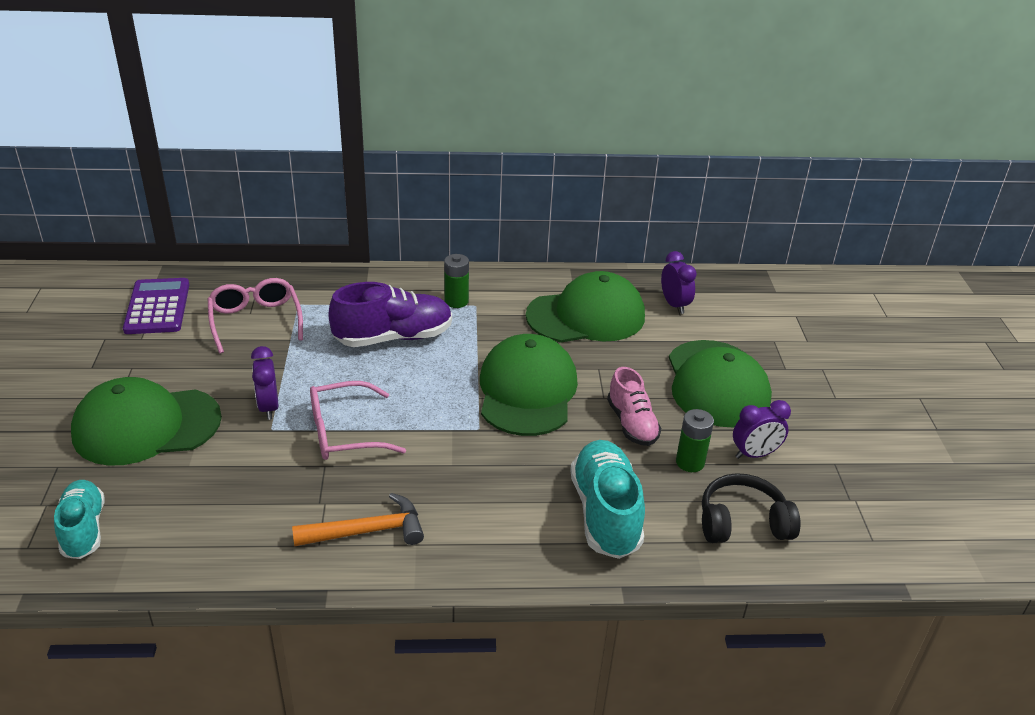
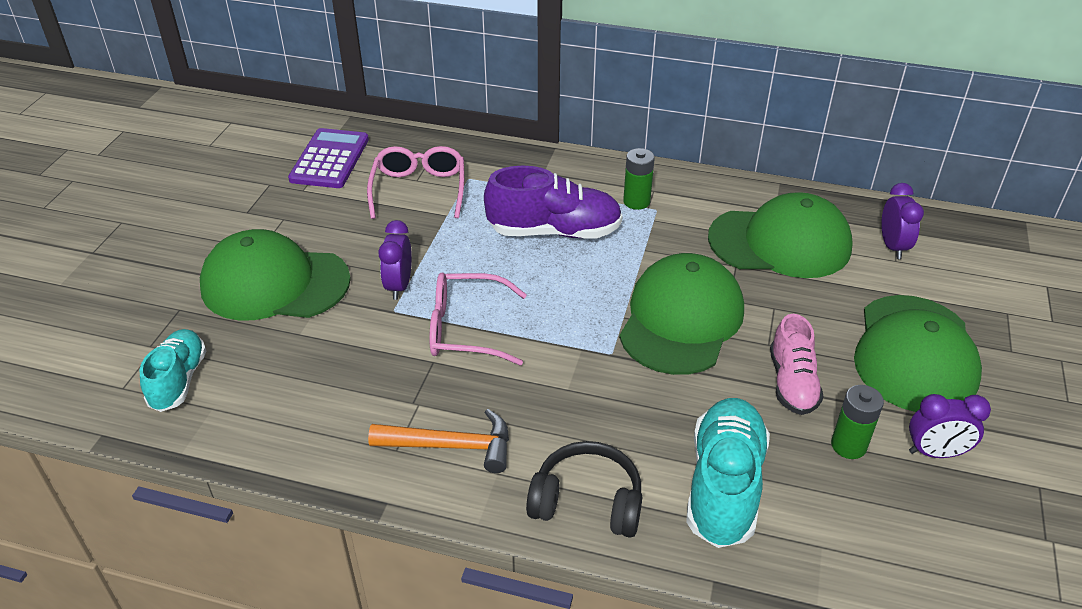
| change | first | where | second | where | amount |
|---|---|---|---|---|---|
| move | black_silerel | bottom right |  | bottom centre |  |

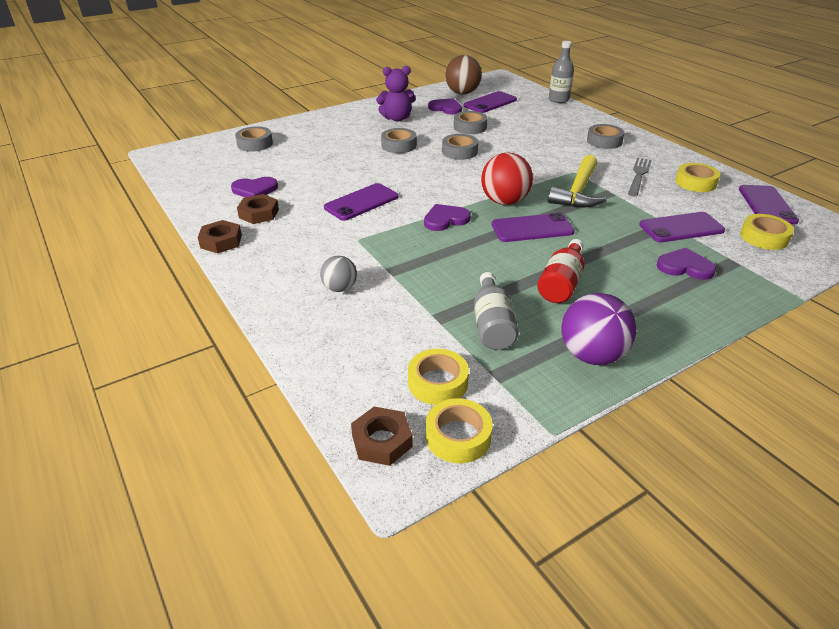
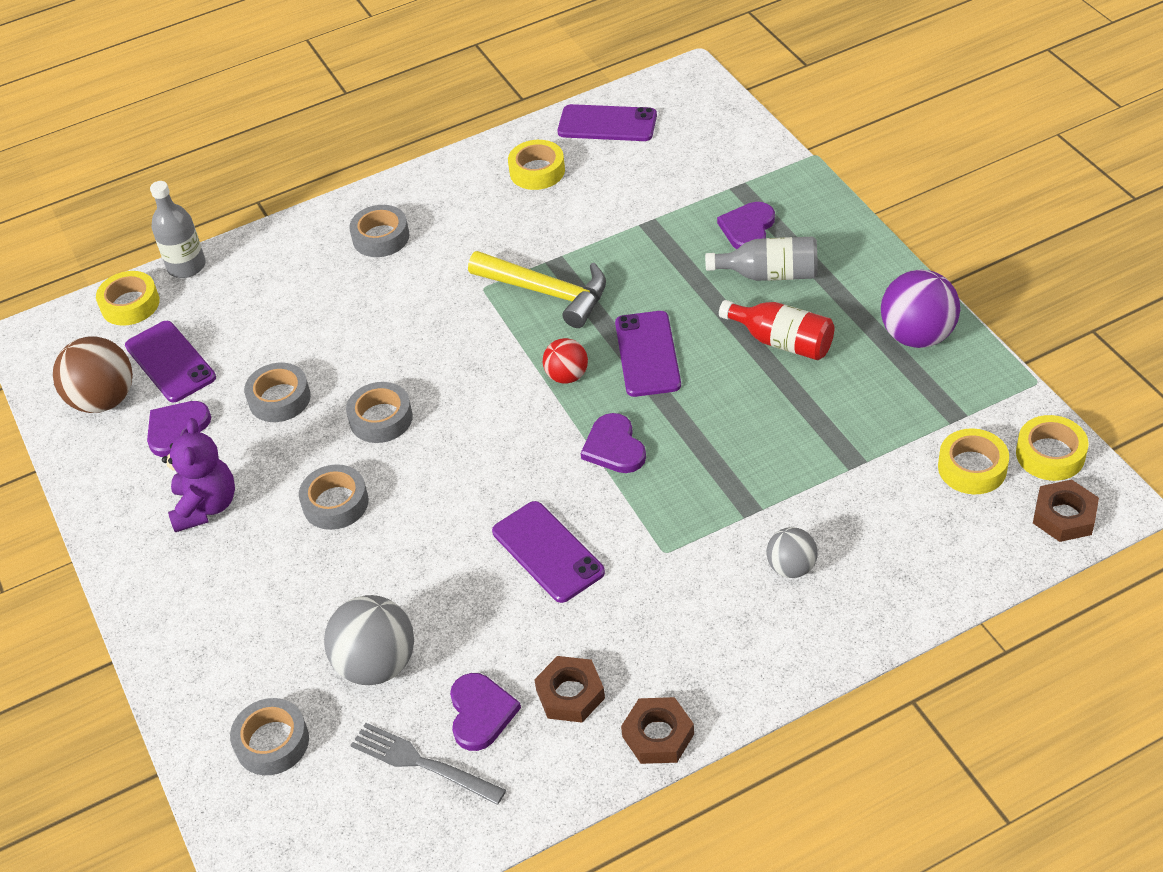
| change | first | where | second | where | amount |
|---|---|---|---|---|---|
| delete | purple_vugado (4th from left) | middle right |  |  |  |
| insert |  |  | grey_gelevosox (1st from left) | bottom left |  |
| move | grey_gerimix (1st from left in the first image) | centre | grey_gerimix (2nd from left) | top centre |  |
| move | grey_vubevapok | top right |  | bottom centre |  |
| move | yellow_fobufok (4th from left in the first image) | middle right | yellow_fobufok (1st from left) | middle left |  |
| resize | red_gelevosox | top centre |  | centre | x0.59 |

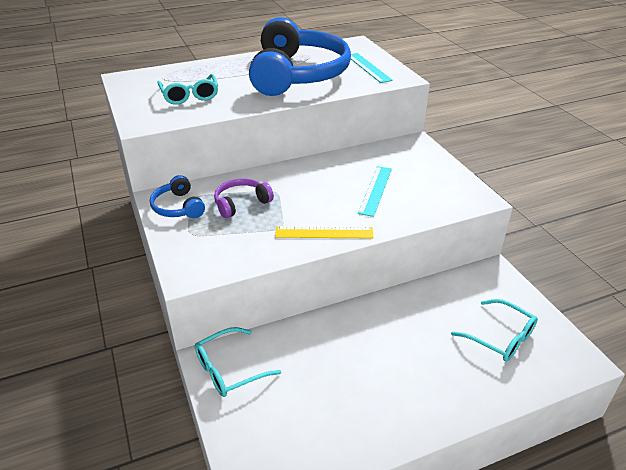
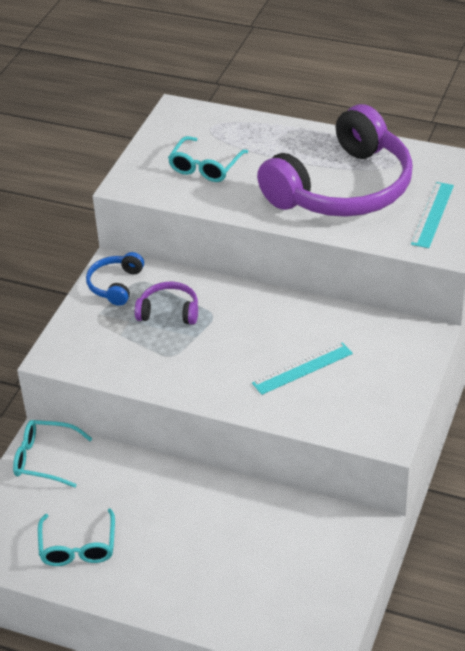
| change | first | where | second | where | amount |
|---|---|---|---|---|---|
| delete | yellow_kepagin | centre |  |  |  |
| move | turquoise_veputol (3rd from left in the first image) | bottom right | turquoise_veputol (2nd from left) | bottom left |  |
| recolor | blue_silerel (2nd from left) | top centre | purple_silerel (2nd from left) | top right |  |

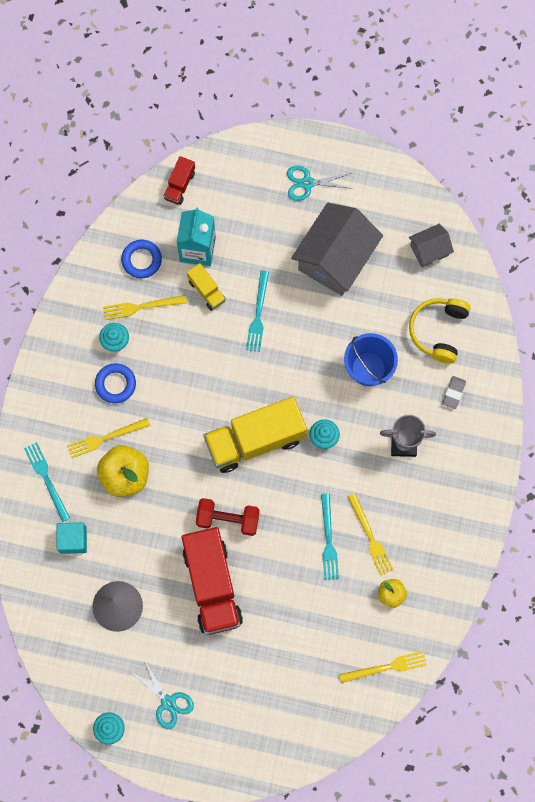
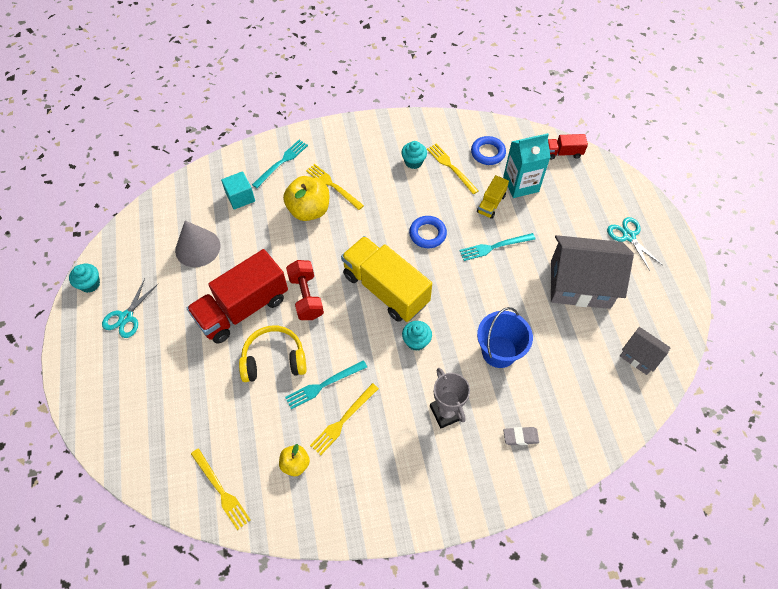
| change | first | where | second | where | amount |
|---|---|---|---|---|---|
| move | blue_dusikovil (1st from left) | middle left |  | centre |  |
| move | yellow_silerel | middle right |  | centre |  |

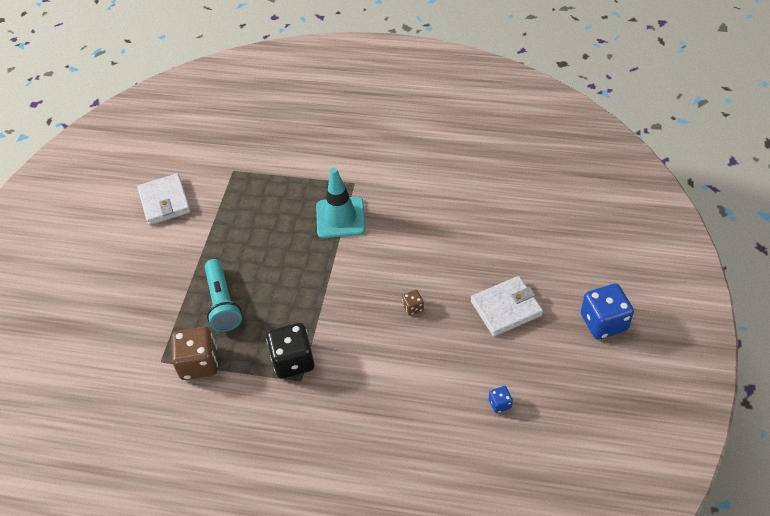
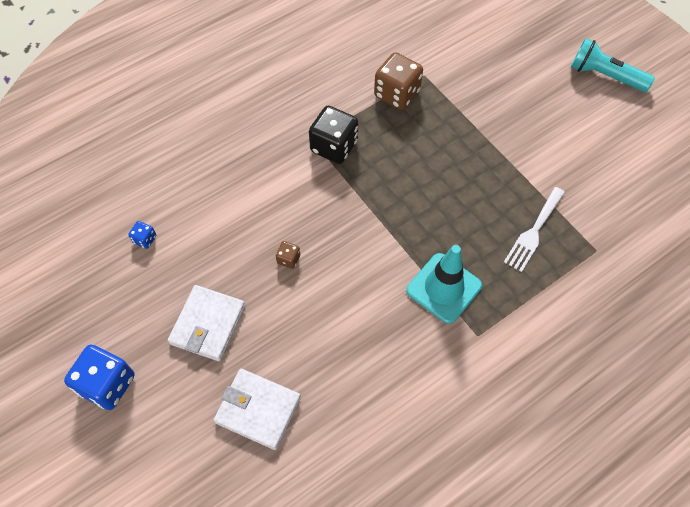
| change | first | where | second | where | amount |
|---|---|---|---|---|---|
| insert |  |  | white_vubevapok | middle right |  |
| move | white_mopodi (1st from left in the first image) | middle left | white_mopodi (2nd from left) | bottom centre |  |
| move | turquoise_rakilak | middle left |  | top right |  |

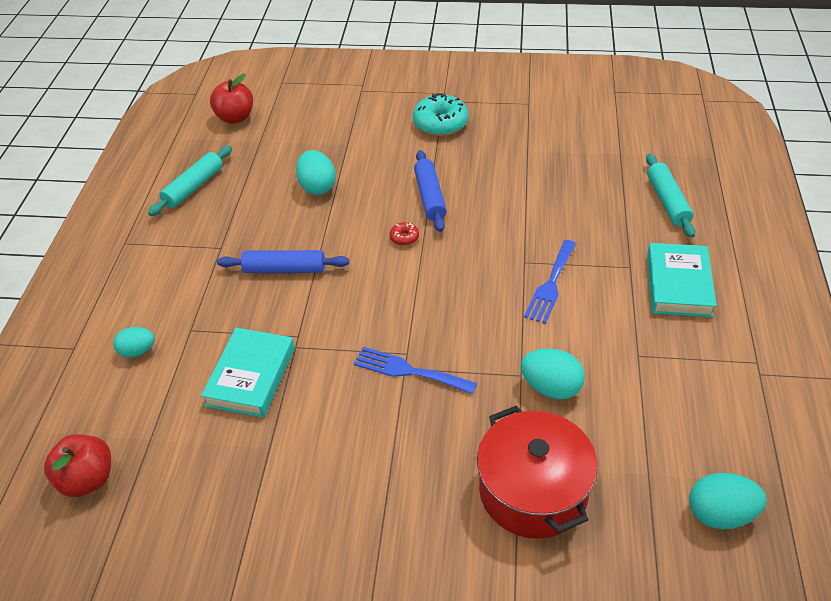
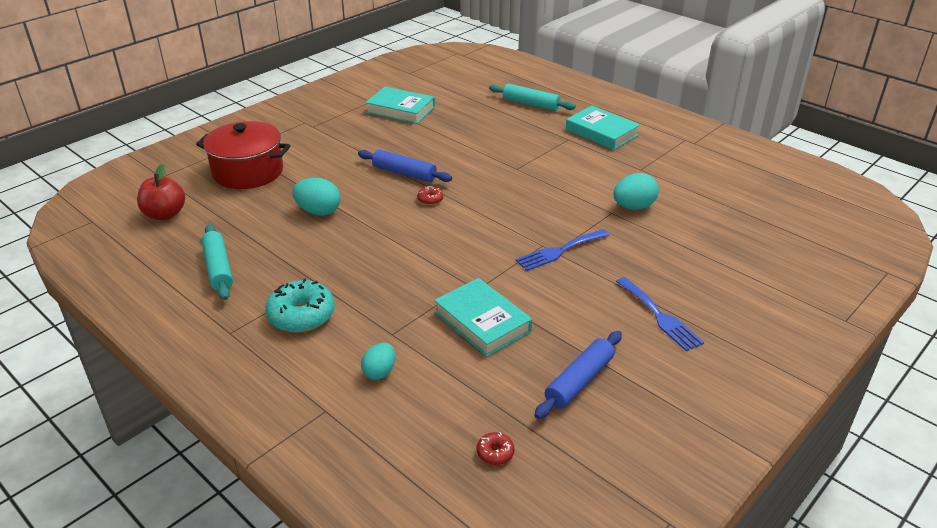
| change | first | where | second | where | amount |
|---|---|---|---|---|---|
| delete | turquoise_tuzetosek (4th from left) | bottom right |  |  |  |
| insert |  |  | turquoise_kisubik (1st from left) | top centre |  |
| move | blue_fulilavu (1st from left in the first image) | centre | blue_fulilavu (2nd from left) | bottom centre |  |
| move | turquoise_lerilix | top centre |  | middle left |  |
| move | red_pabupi | bottom centre |  | top left |  |
| move | blue_vubevapok (2nd from left) | centre |  | middle right |  |
| replace | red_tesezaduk (1st from left) | bottom left | red_lerilix (2nd from left) | bottom centre |  |

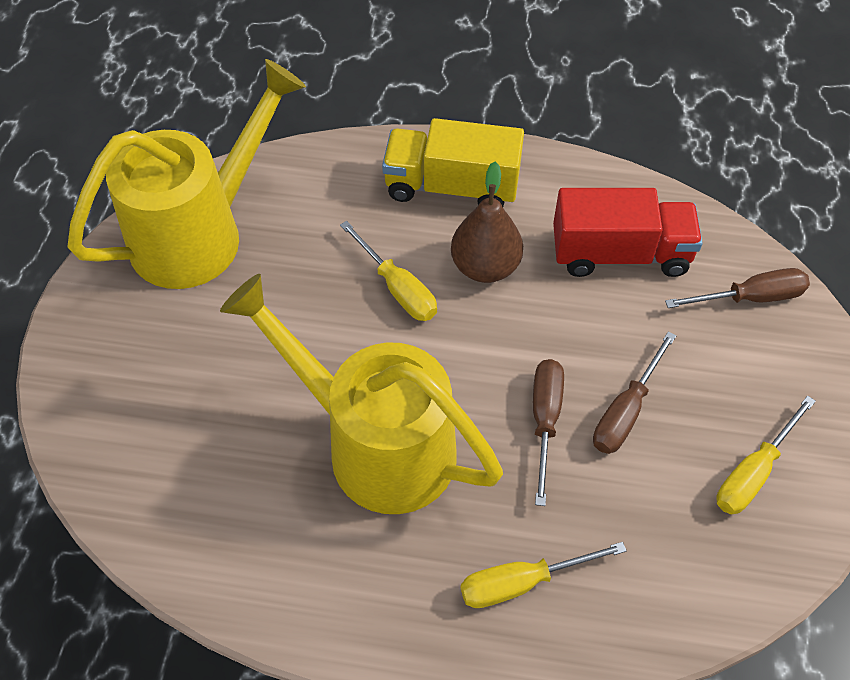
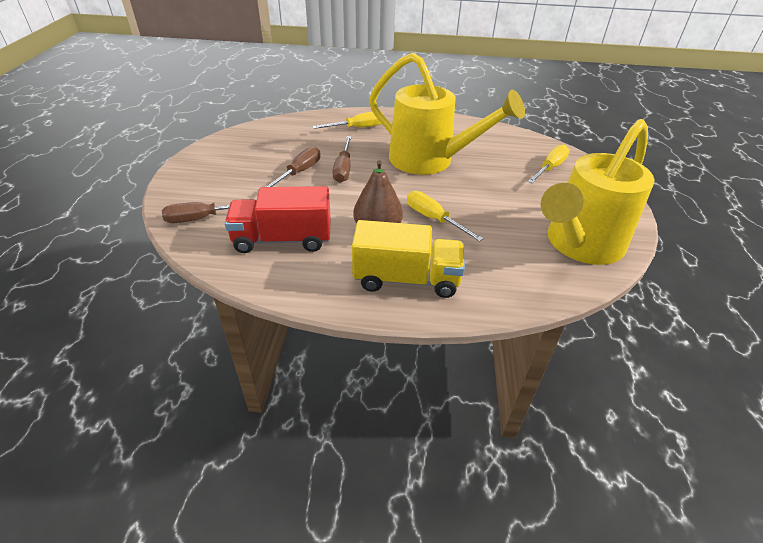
| change | first | where | second | where | amount |
|---|---|---|---|---|---|
| move | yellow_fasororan (3rd from left) | bottom right |  | top right |  |

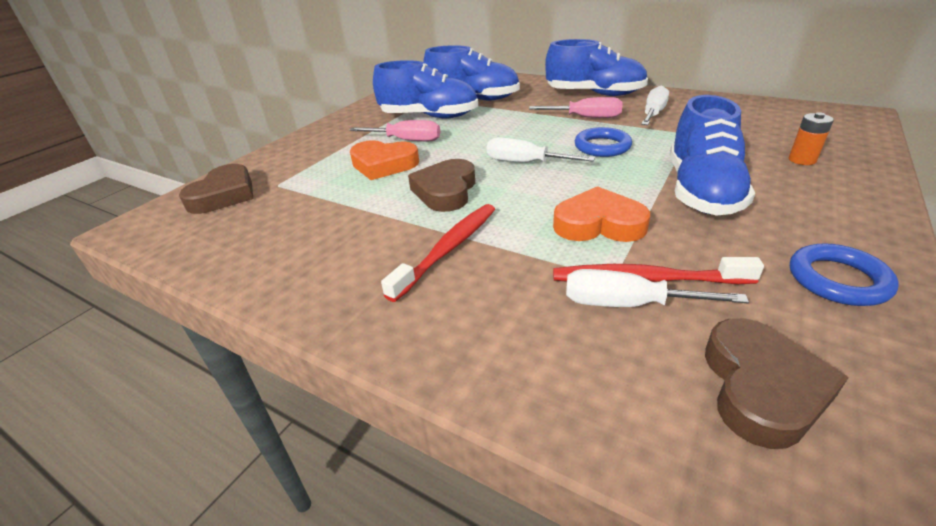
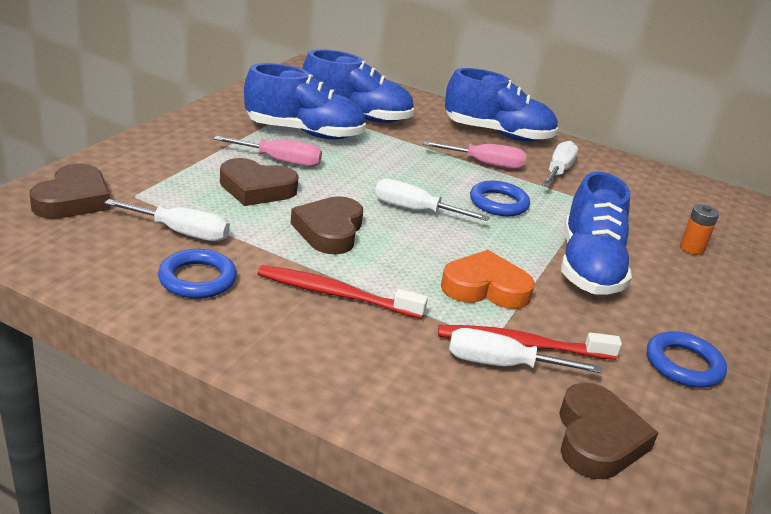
| change | first | where | second | where | amount |
|---|---|---|---|---|---|
| insert |  |  | white_fasororan (1st from left) | middle left |  |
| insert |  |  | blue_dusikovil (1st from left) | middle left |  |
| recolor | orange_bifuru (1st from left) | top centre | brown_bifuru (2nd from left) | centre |  |
| rotate | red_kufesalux (1st from left) | centre |  | centre | 105 degrees counterclockwise |

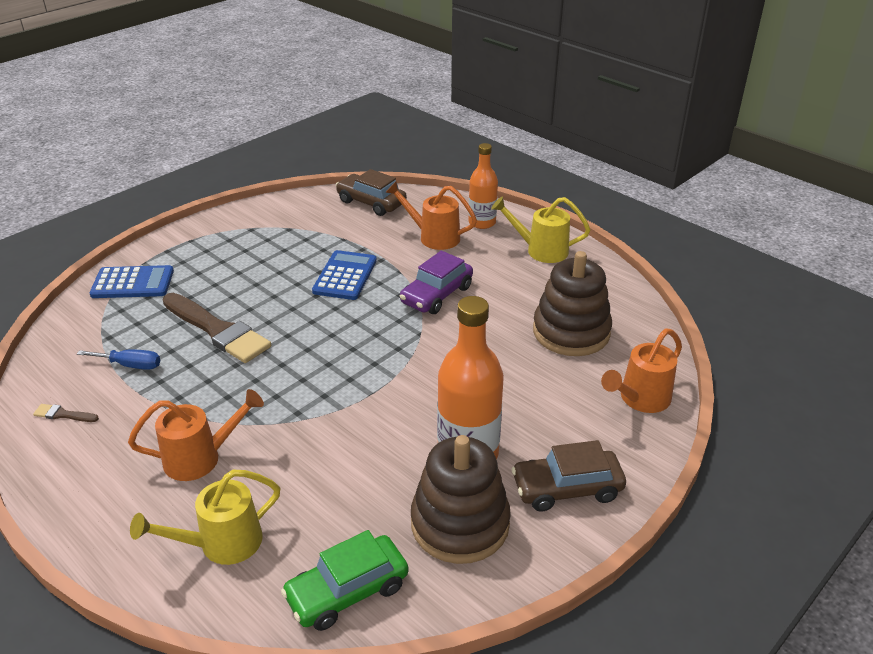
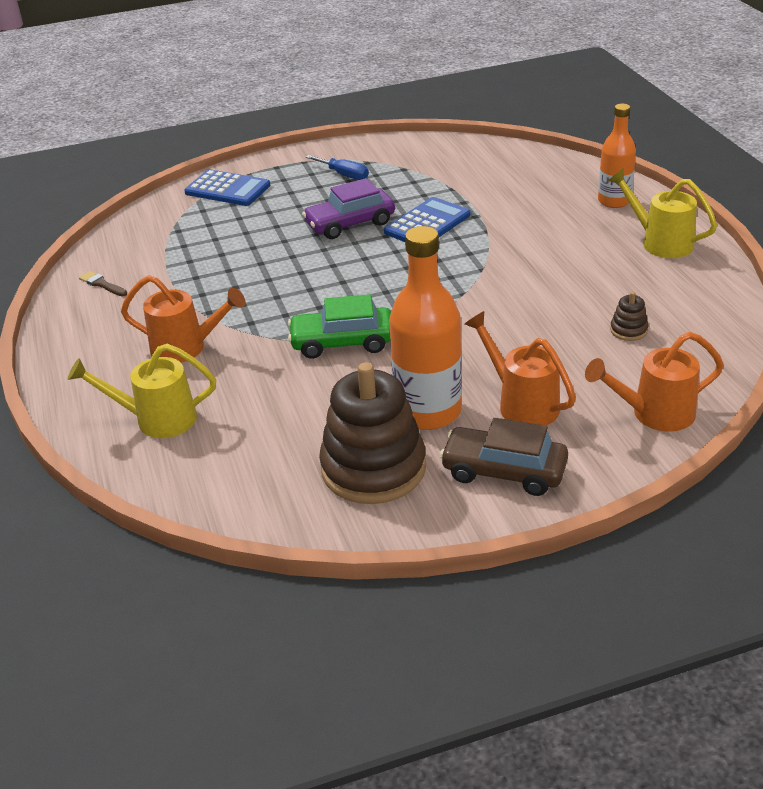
| change | first | where | second | where | amount |
|---|---|---|---|---|---|
| delete | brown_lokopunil (2nd from left) | middle left |  |  |  |
| delete | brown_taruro (1st from left) | top centre |  |  |  |
| move | blue_fasororan | middle left |  | top centre |  |
| move | green_taruro | bottom centre |  | centre |  |
| move | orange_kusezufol (2nd from left) | top centre |  | middle right |  |
| move | purple_taruro | centre |  | top centre |  |
| resize | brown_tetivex (2nd from left) | centre |  | middle right | x0.40 |

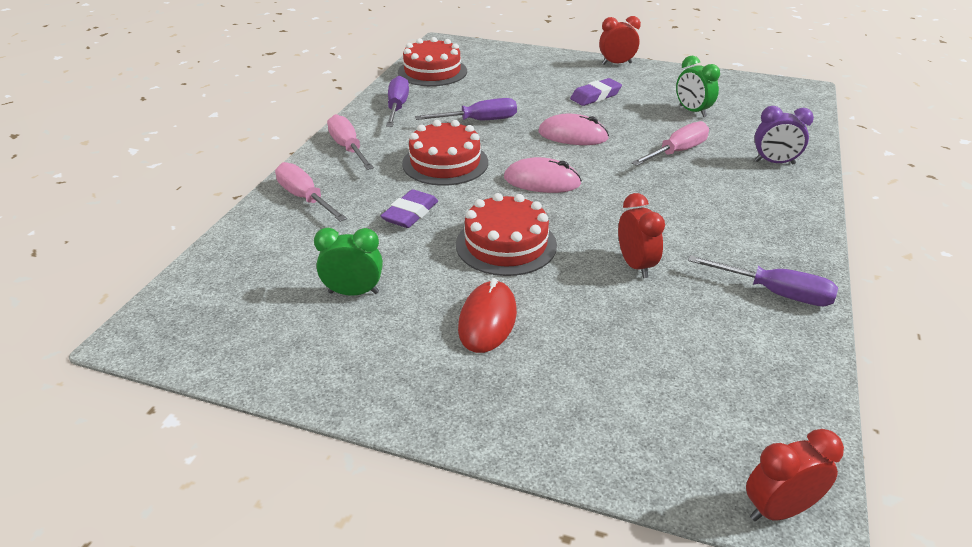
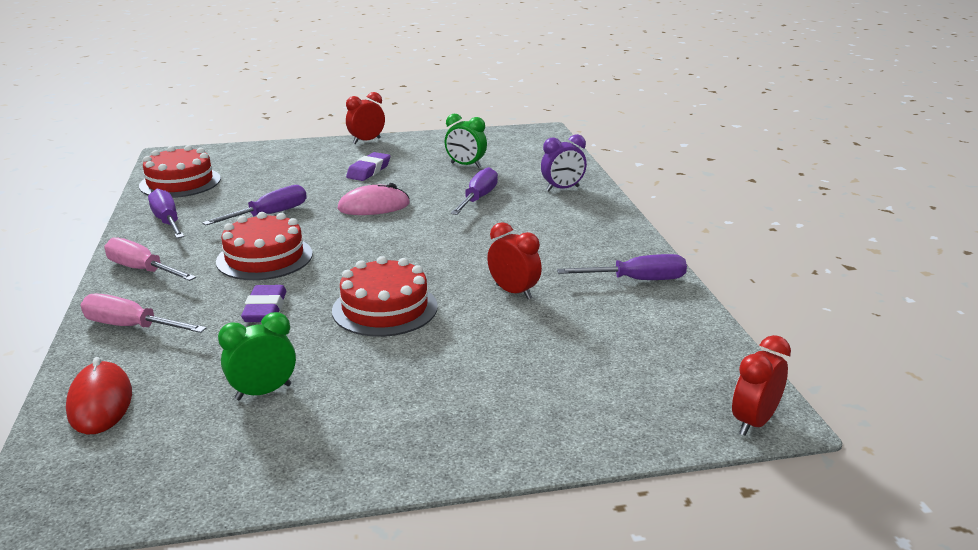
| change | first | where | second | where | amount |
|---|---|---|---|---|---|
| delete | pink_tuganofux (1st from left) | top centre |  |  |  |
| move | red_tuganofux | centre |  | bottom left |  |
| recolor | pink_fasororan (3rd from left) | top right | purple_fasororan (3rd from left) | centre |  |

